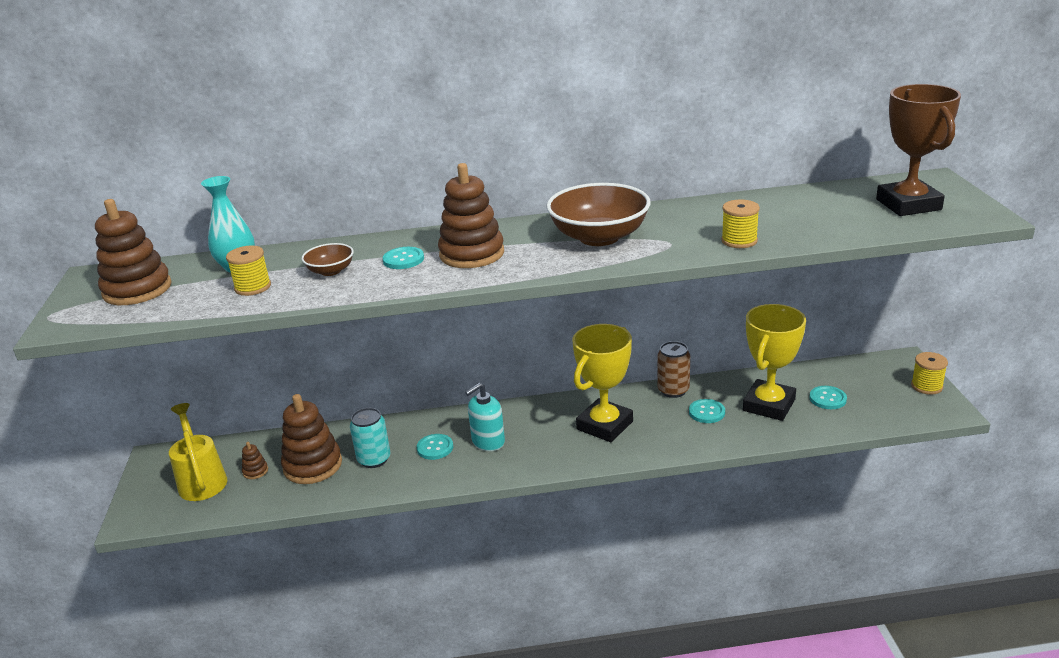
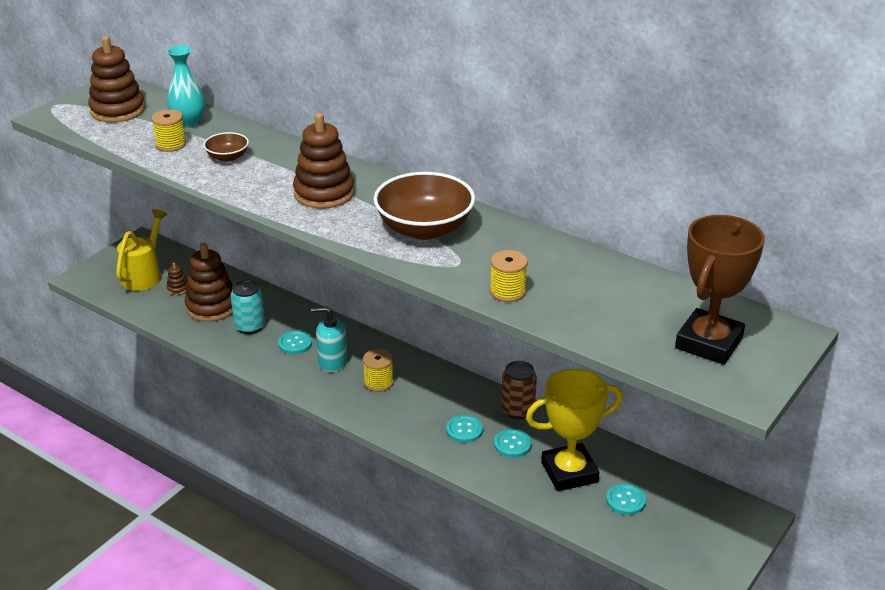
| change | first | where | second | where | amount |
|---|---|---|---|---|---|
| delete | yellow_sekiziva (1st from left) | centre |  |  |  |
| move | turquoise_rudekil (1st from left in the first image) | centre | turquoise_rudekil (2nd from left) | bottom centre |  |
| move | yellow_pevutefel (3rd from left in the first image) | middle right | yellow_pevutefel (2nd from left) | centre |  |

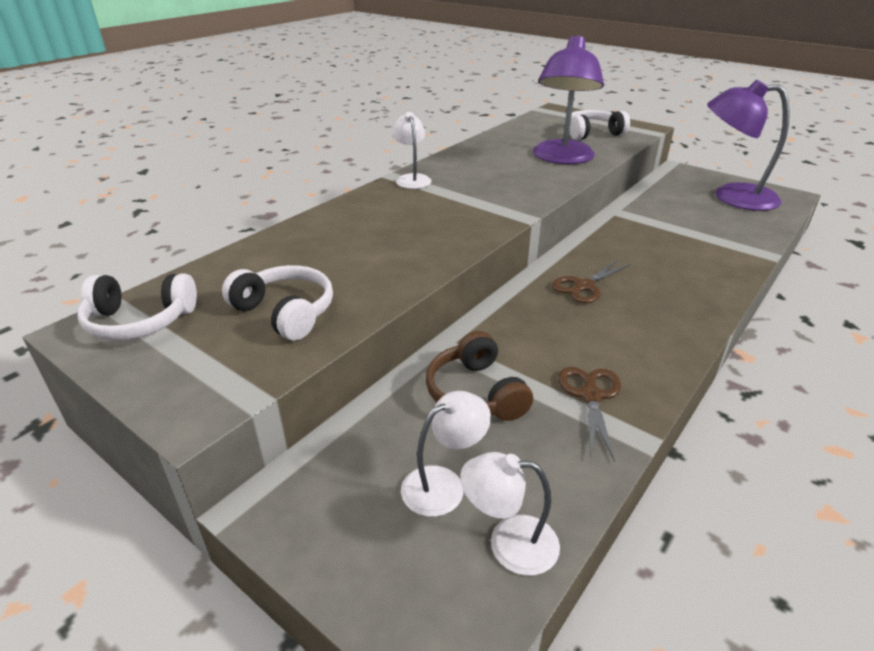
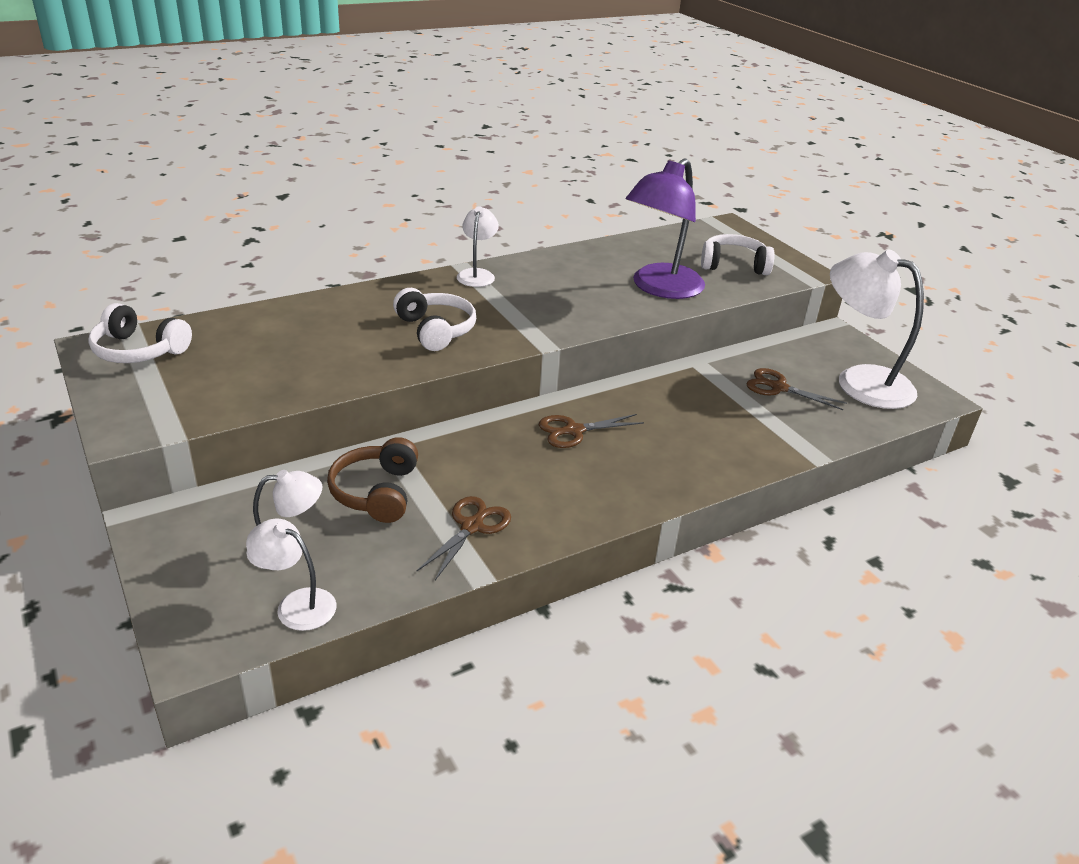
| change | first | where | second | where | amount |
|---|---|---|---|---|---|
| insert |  |  | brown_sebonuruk (3rd from left) | middle right |  |
| move | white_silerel (2nd from left) | middle left |  | centre |  |
| recolor | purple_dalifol (2nd from left) | top right | white_dalifol (4th from left) | middle right |  |

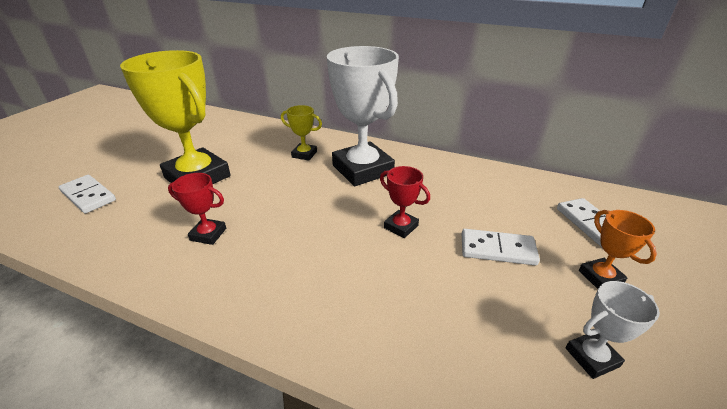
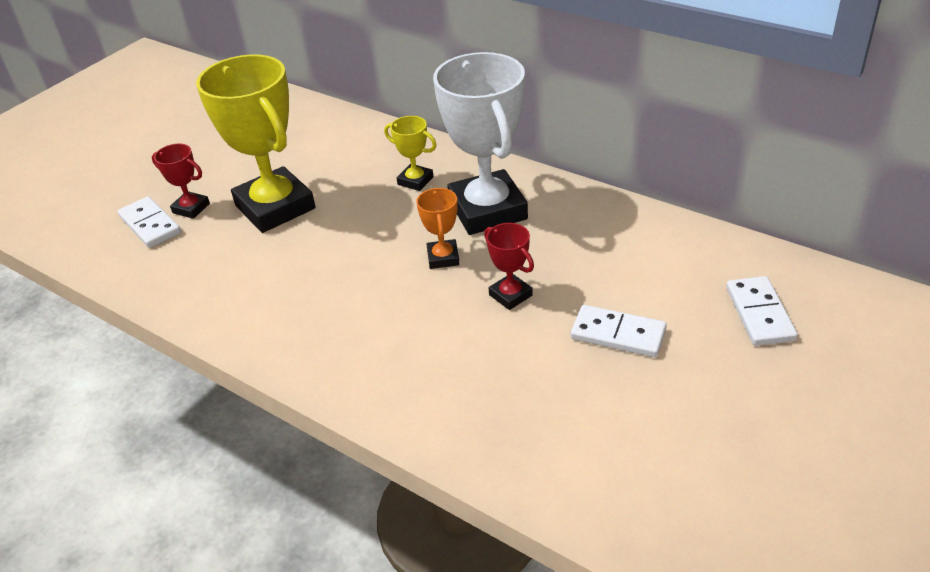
| change | first | where | second | where | amount |
|---|---|---|---|---|---|
| delete | white_sekiziva (2nd from left) | bottom right |  |  |  |
| move | red_sekiziva (1st from left) | middle left |  | top left |  |
| move | orange_sekiziva | middle right |  | centre |  |

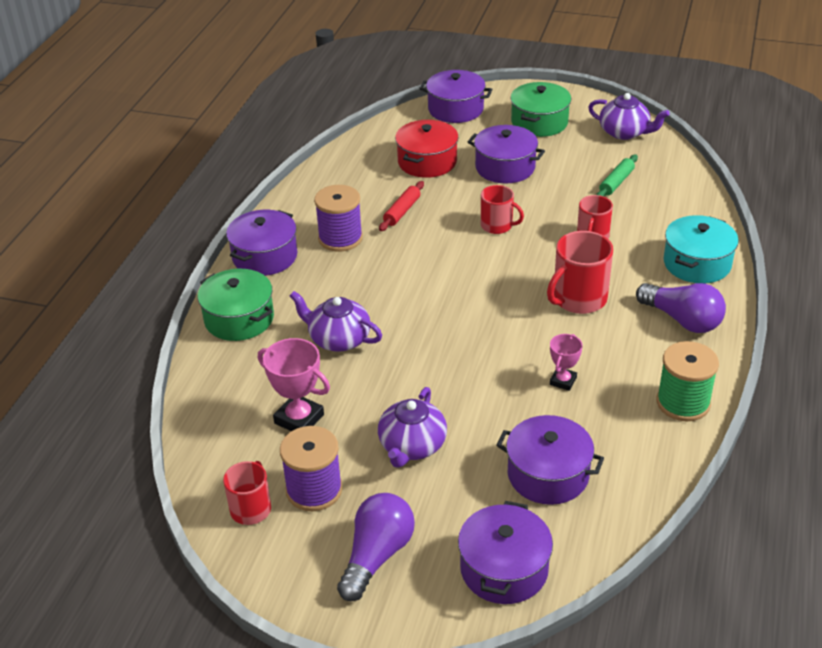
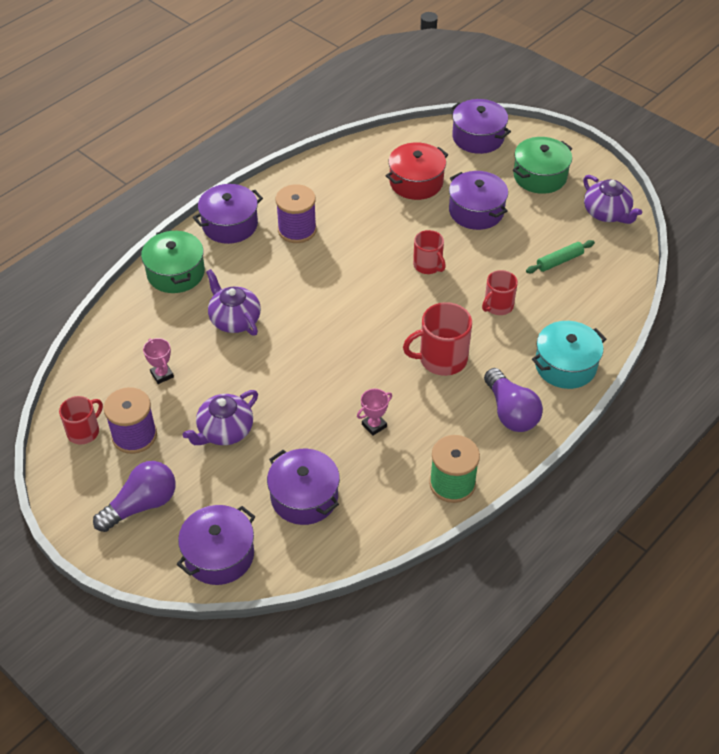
| change | first | where | second | where | amount |
|---|---|---|---|---|---|
| delete | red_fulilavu | top centre |  |  |  |
| resize | pink_sekiziva (1st from left) | centre |  | middle left | x0.60 |

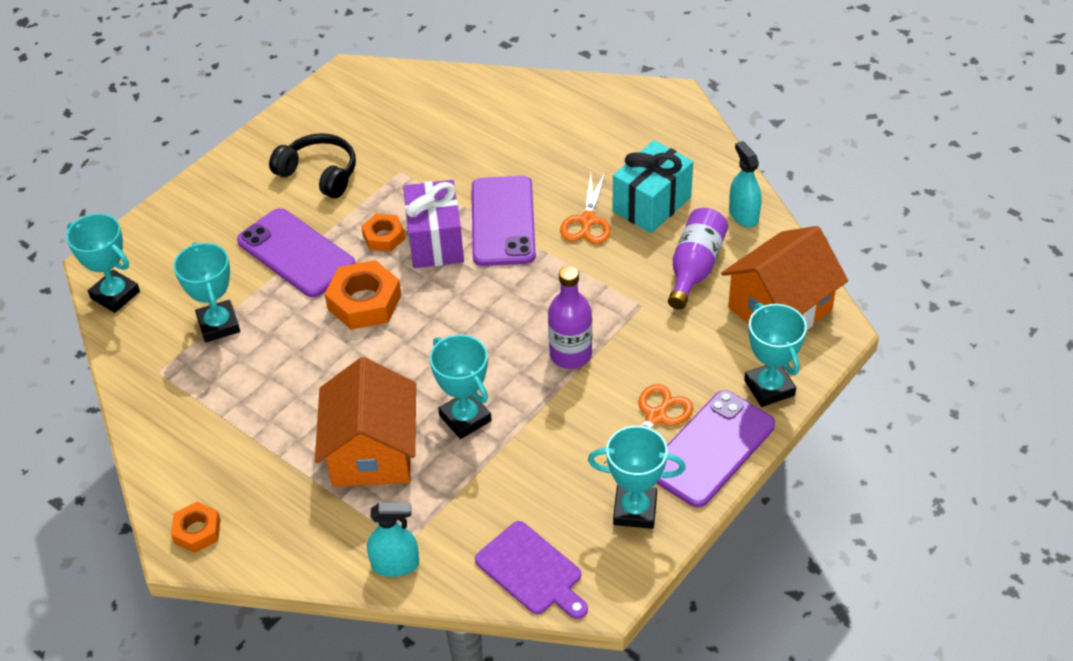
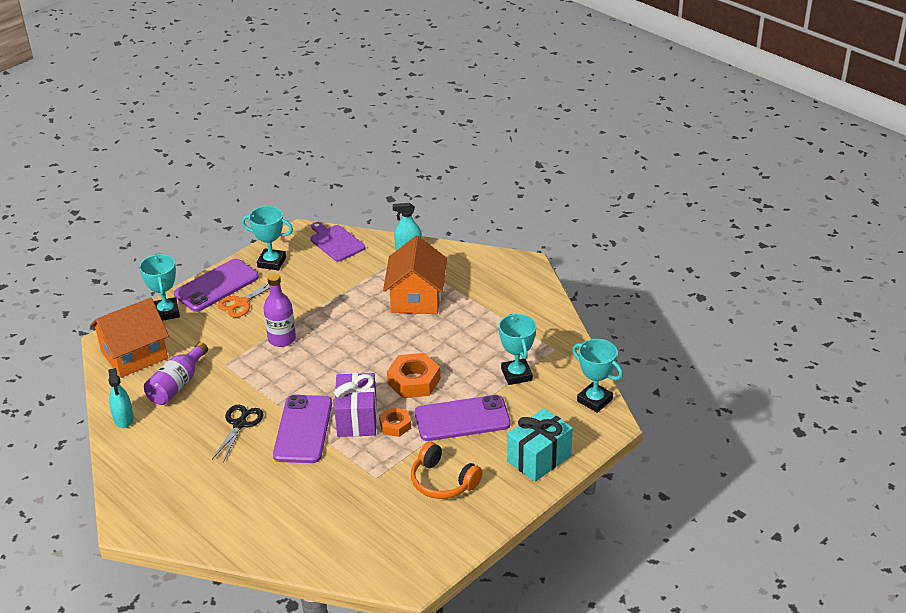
| change | first | where | second | where | amount |
|---|---|---|---|---|---|
| delete | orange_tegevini (1st from left) | bottom left |  |  |  |
| delete | turquoise_sekiziva (3rd from left) | centre |  |  |  |
| move | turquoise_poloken | top centre |  | bottom centre |  |
| recolor | black_silerel | top left | orange_silerel | bottom centre |  |
| recolor | orange_sebonuruk (1st from left) | top centre | black_sebonuruk | bottom left |  |
| rotate | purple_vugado (1st from left in the first image) | middle left | purple_vugado (3rd from left) | bottom centre | 60 degrees counterclockwise |

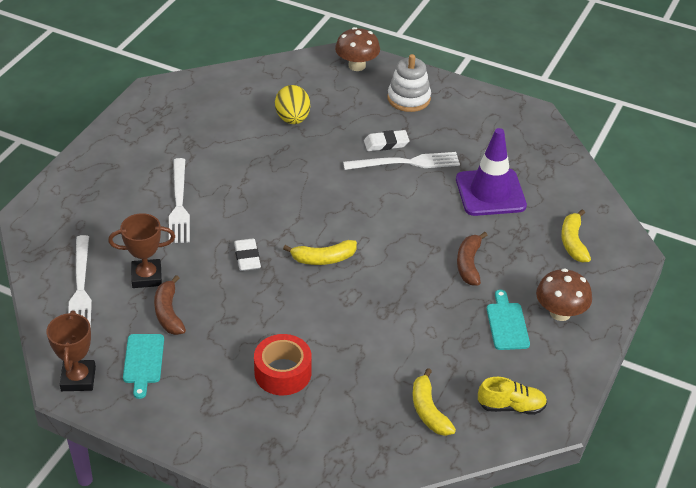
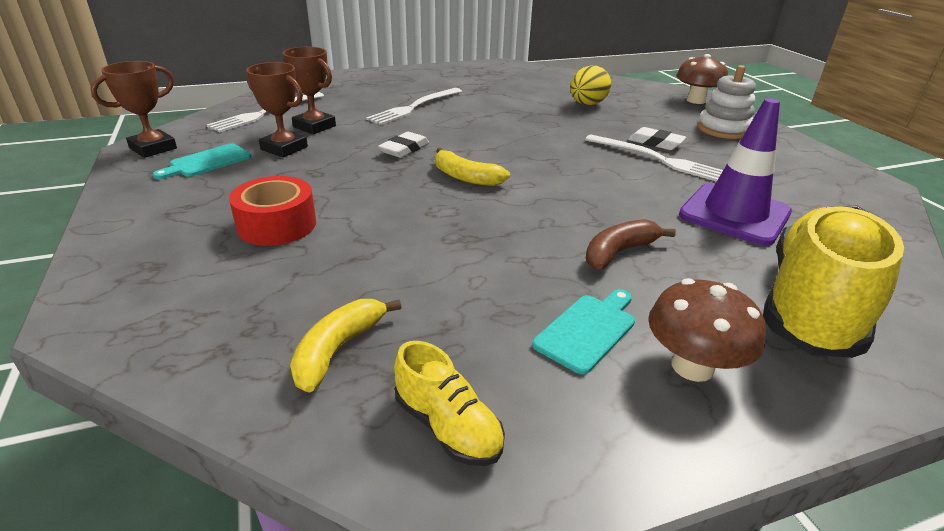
| change | first | where | second | where | amount |
|---|---|---|---|---|---|
| replace | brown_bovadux (1st from left) | middle left | brown_sekiziva (2nd from left) | top left |  |
| replace | yellow_bovadux (3rd from left) | middle right | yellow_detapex (2nd from left) | middle right |  |

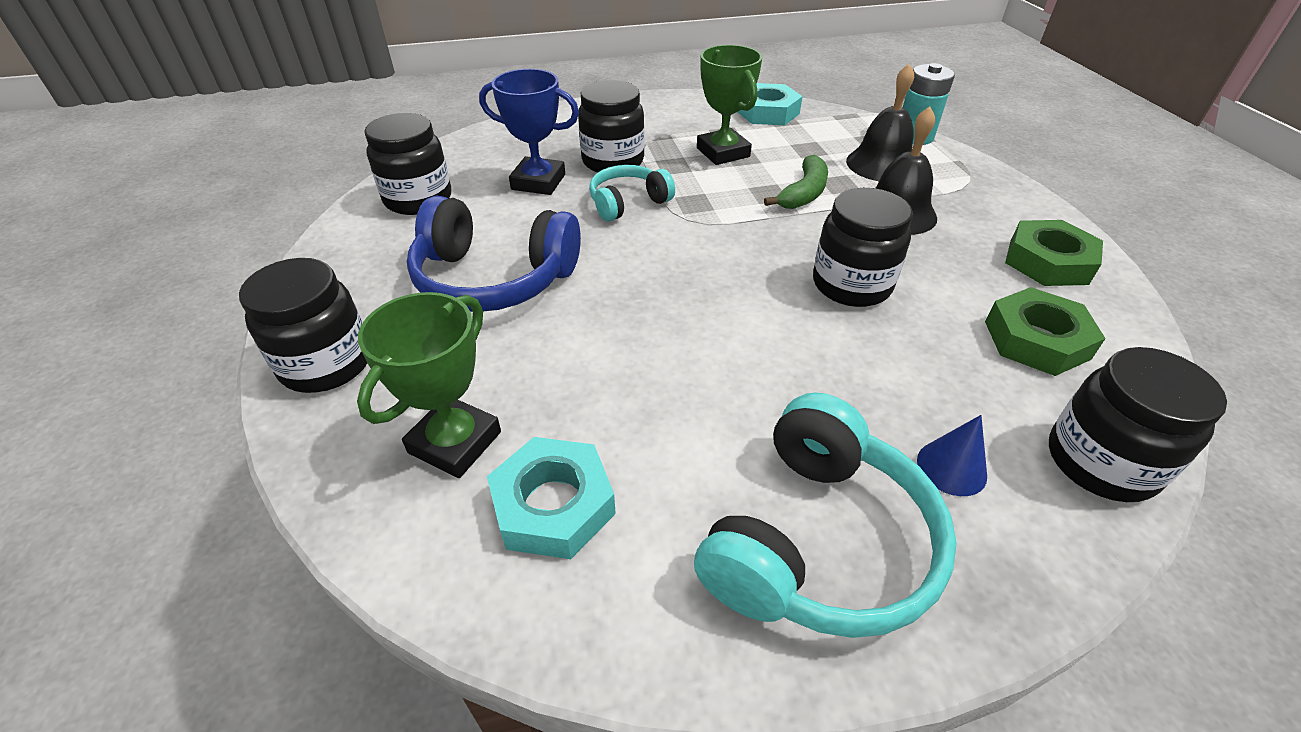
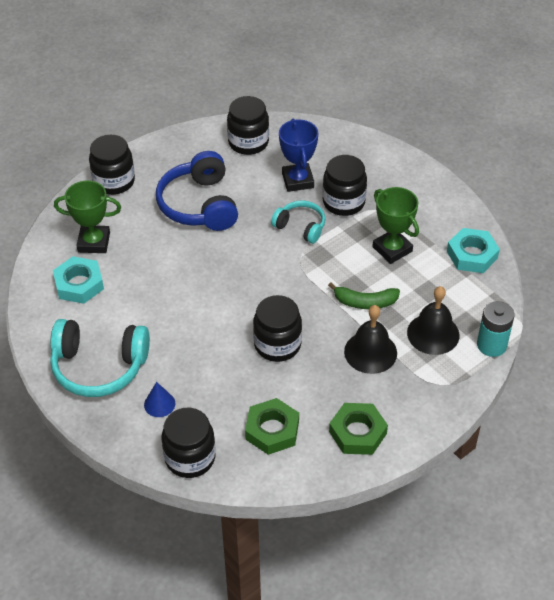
| change | first | where | second | where | amount |
|---|---|---|---|---|---|
| rotate | green_sekiziva (2nd from left) | top centre |  | middle right | 75 degrees counterclockwise |

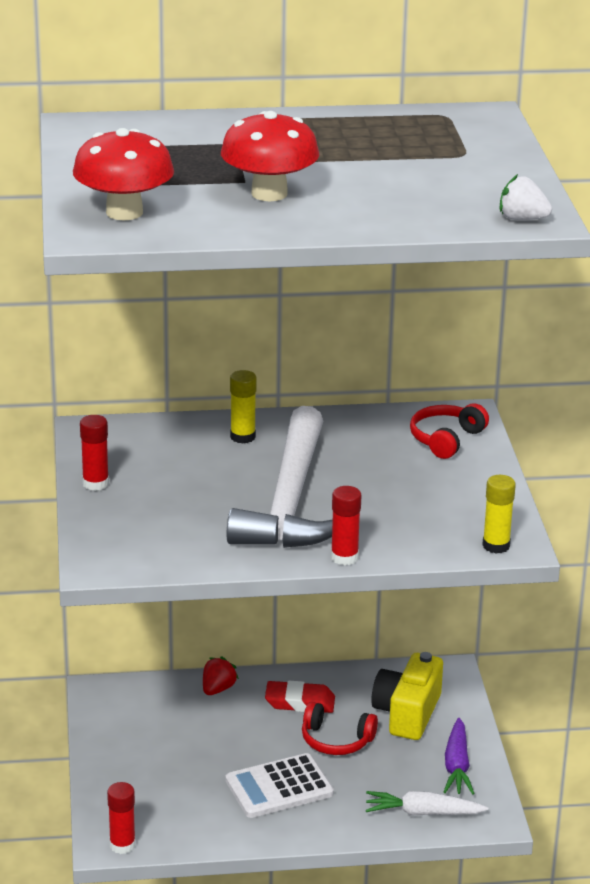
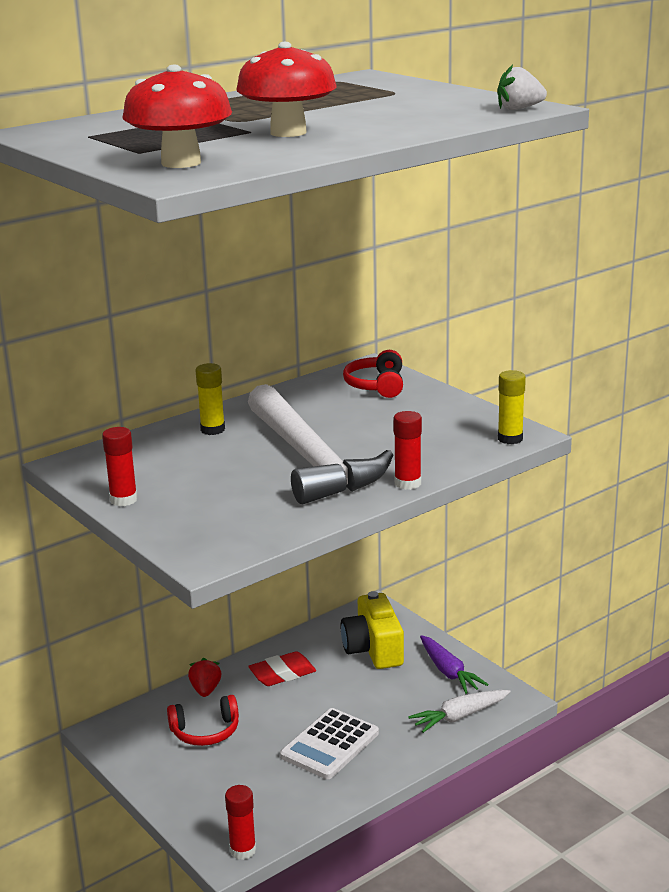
| change | first | where | second | where | amount |
|---|---|---|---|---|---|
| move | red_silerel (1st from left) | bottom centre |  | bottom left |  |

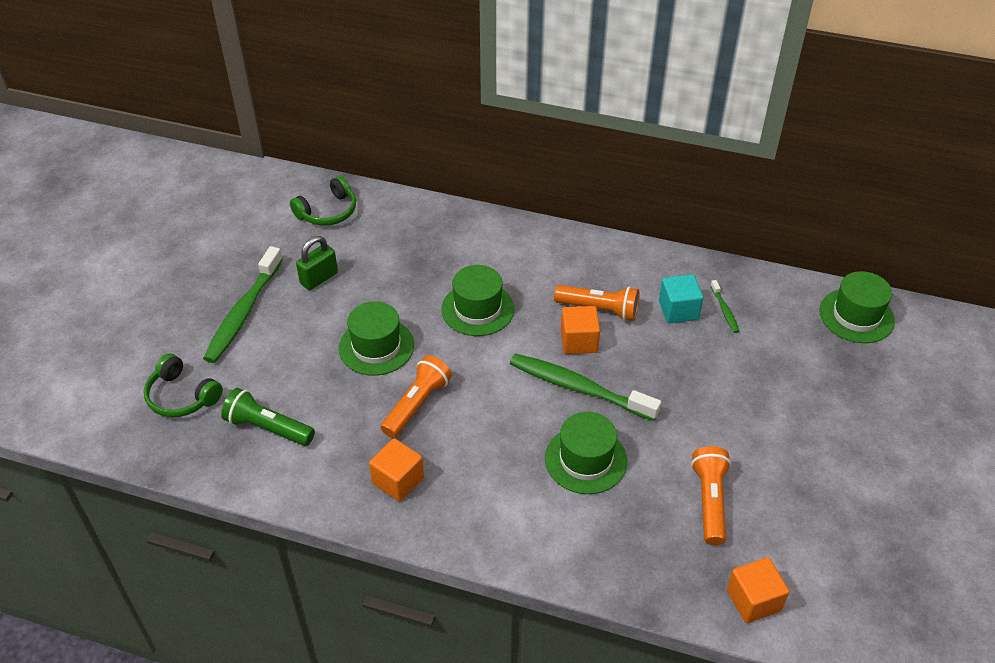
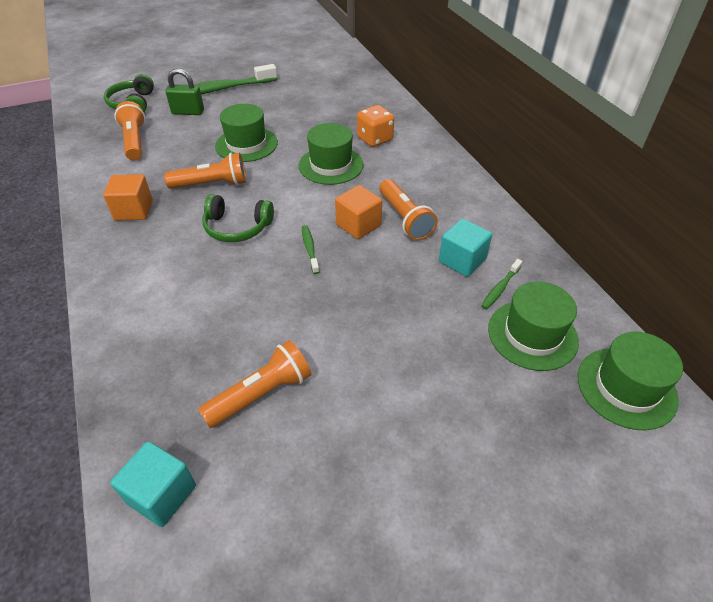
| change | first | where | second | where | amount |
|---|---|---|---|---|---|
| insert |  |  | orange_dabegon | top centre |  |
| move | green_silerel (2nd from left) | top left |  | centre |  |
| move | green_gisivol | middle left |  | top left |  |
| move | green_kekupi (3rd from left) | bottom centre |  | middle right |  |
| recolor | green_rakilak | middle left | orange_rakilak (1st from left) | top left |  |
| recolor | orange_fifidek (3rd from left) | bottom right | turquoise_fifidek (1st from left) | bottom left |  |
| resize | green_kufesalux (2nd from left) | centre |  | centre | x0.45 |

